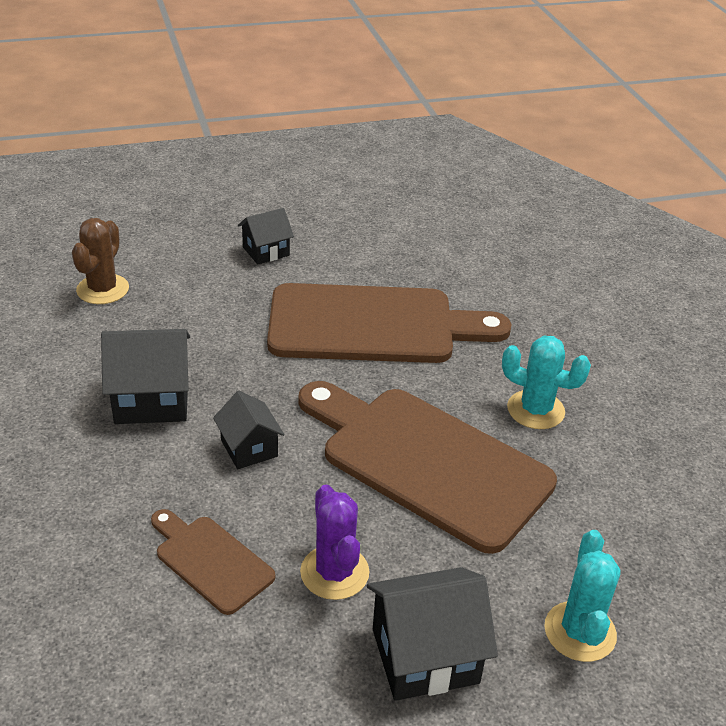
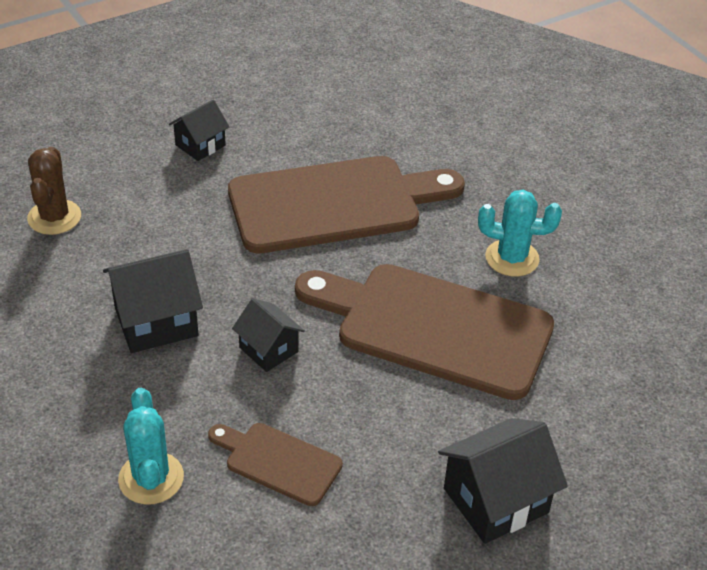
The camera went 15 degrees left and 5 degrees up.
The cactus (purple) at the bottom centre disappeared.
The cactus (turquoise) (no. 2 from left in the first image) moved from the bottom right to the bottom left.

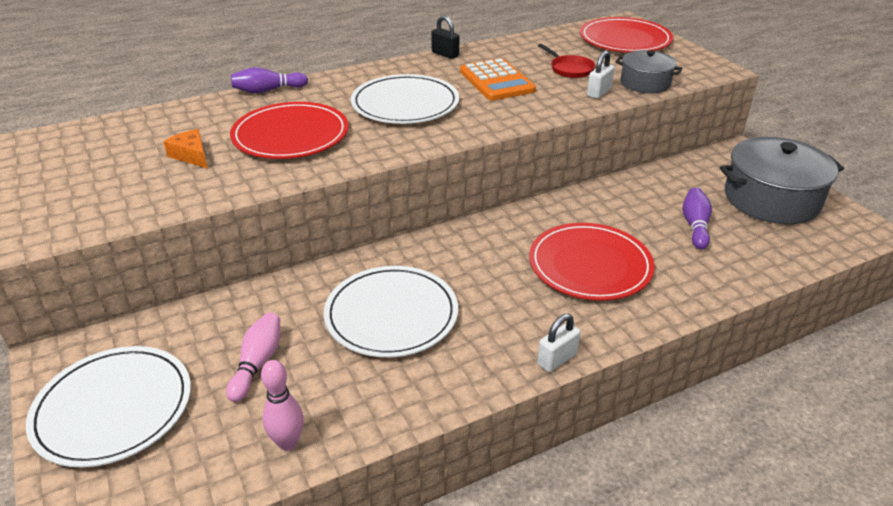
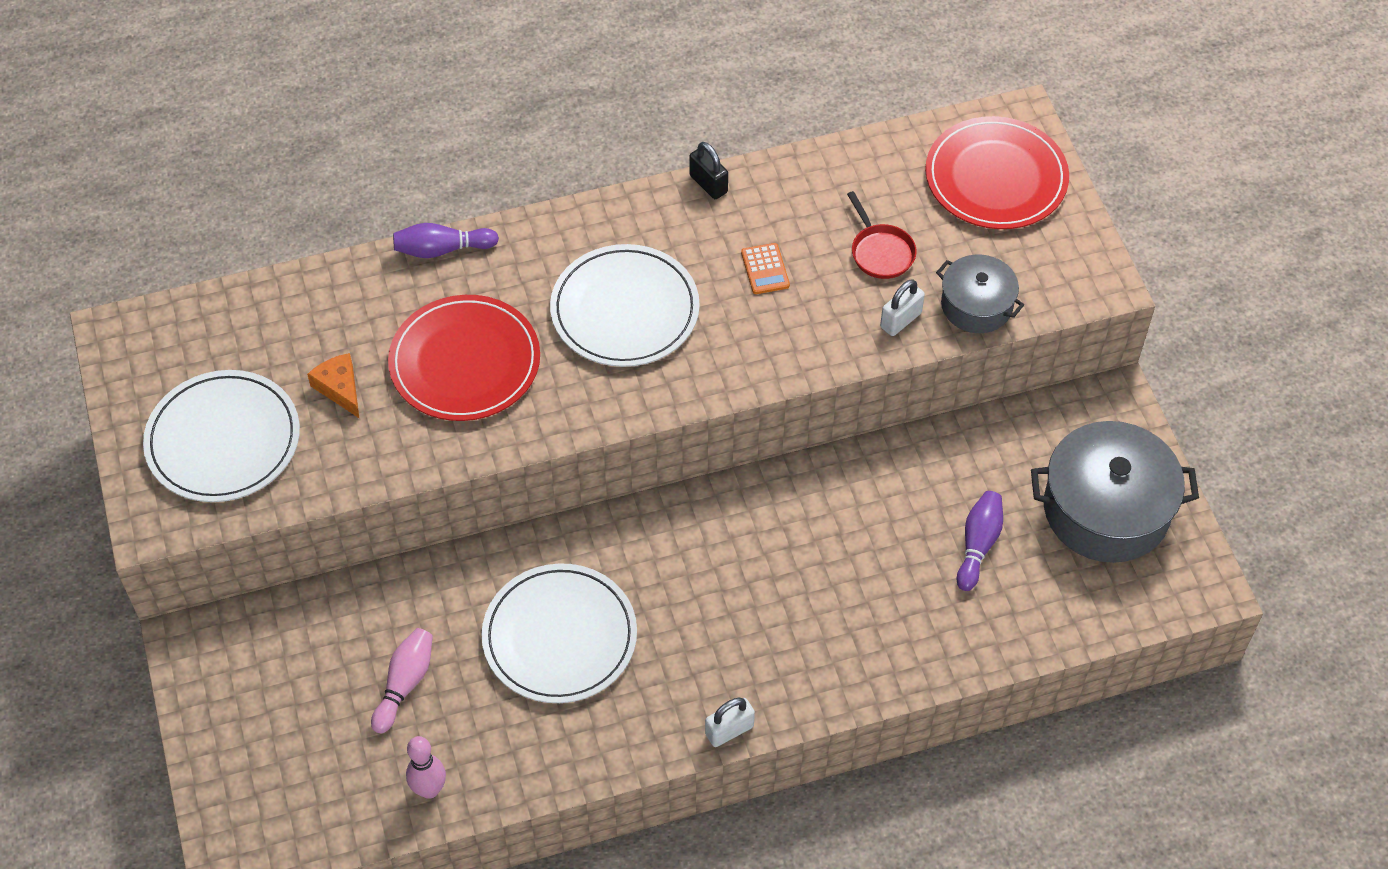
The camera went 10 degrees right and 20 degrees up.
The calculator (orange) at the top centre changed to 0.51 times the size.
The plate (red) (no. 2 from left) at the centre disappeared.
The plate (white) (no. 1 from left) moved from the bottom left to the middle left.

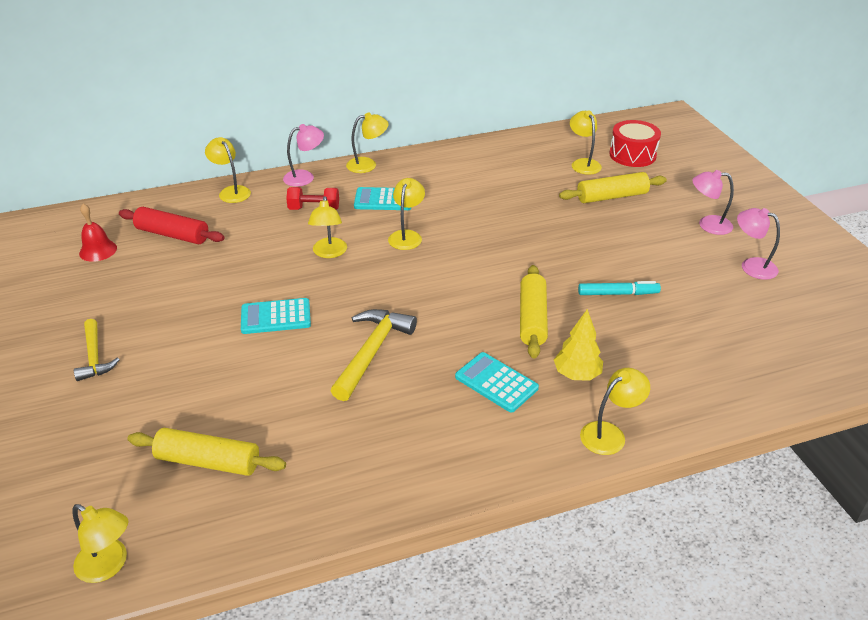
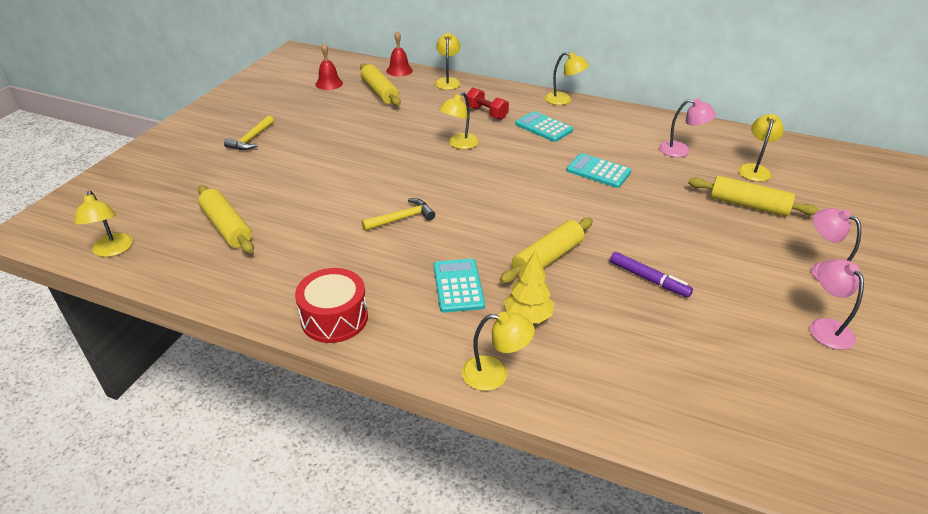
The camera went 40 degrees right and 0 degrees up.
The drum (red) moved from the top right to the centre.
The lamp (pink) (no. 1 from left) moved from the top centre to the top right.
The lamp (yellow) (no. 5 from left) at the centre disappeared.
The rolling pin (red) at the middle left became the rolling pin (yellow) (no. 2 from left) at the top centre.
The marker (turquoise) at the middle right became the marker (purple) at the middle right.
The calculator (turquoise) (no. 1 from left in the first image) moved from the middle left to the top centre.
The hammer (yellow) (no. 2 from left) at the centre changed to 0.65 times the size.
The bell (red) (no. 2 from left) at the top centre appeared.

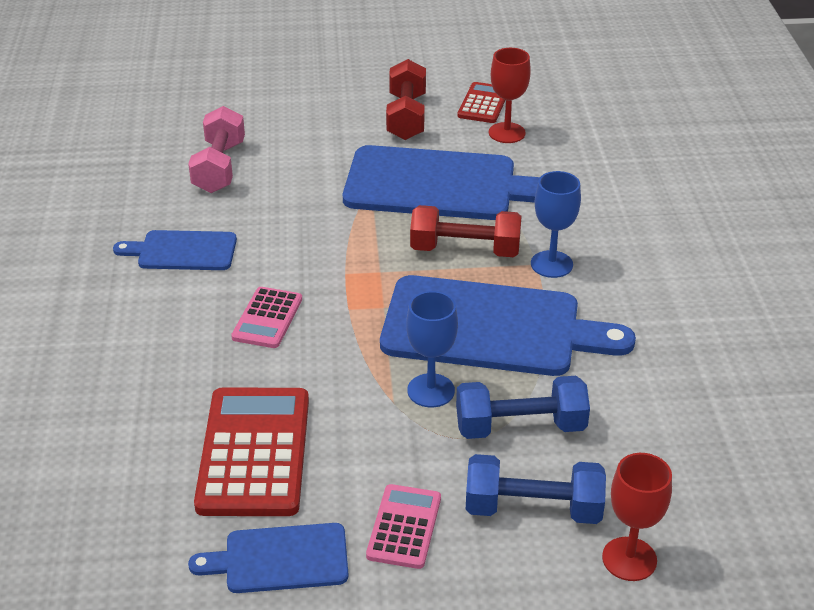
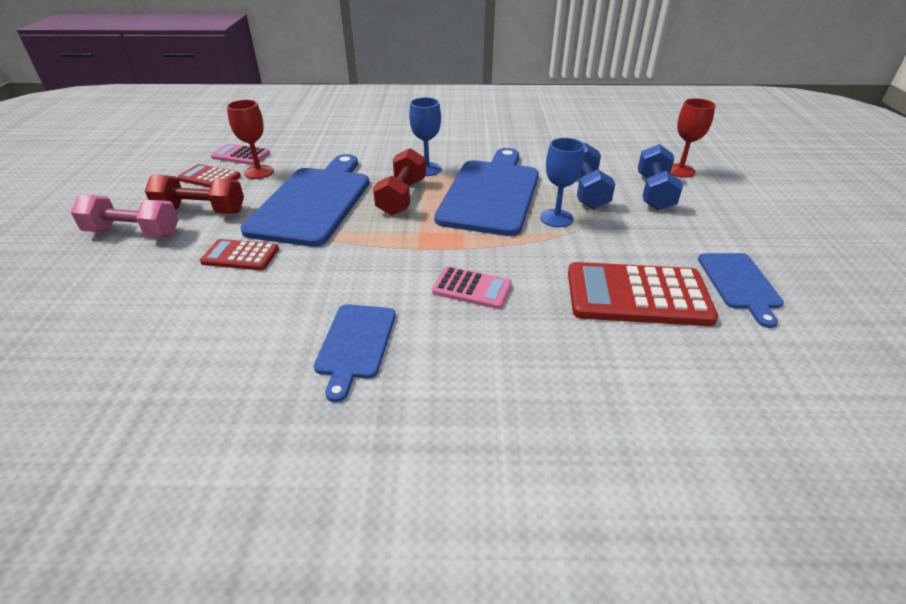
The camera went 85 degrees left and 0 degrees up.
The dumbbell (pink) moved from the top left to the middle left.
The calculator (pink) (no. 2 from left in the first image) moved from the bottom centre to the top left.
The calculator (red) (no. 2 from left) at the middle left appeared.

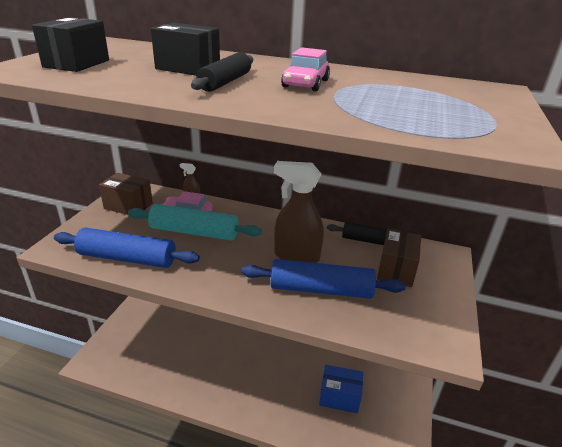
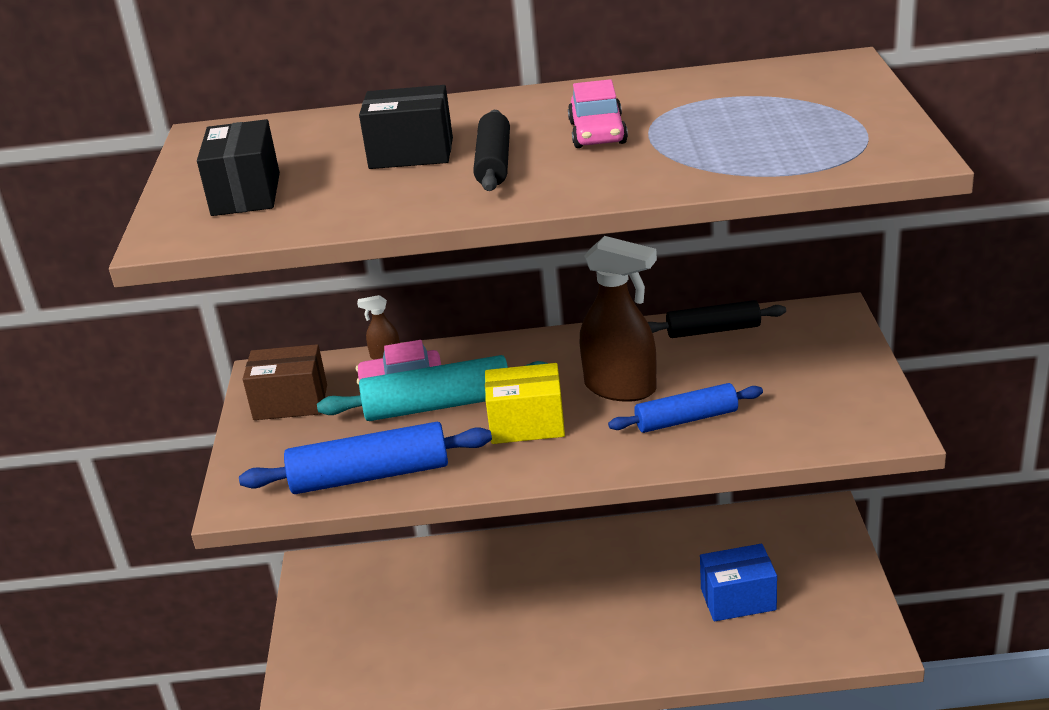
The camera went 15 degrees left and 0 degrees up.
The spray bottle (brown) (no. 2 from left) at the centre turned 150 degrees counterclockwise.
The box (brown) (no. 2 from left) at the middle right disappeared.
The rolling pin (blue) (no. 2 from left) at the centre changed to 0.65 times the size.
The box (yellow) at the centre appeared.

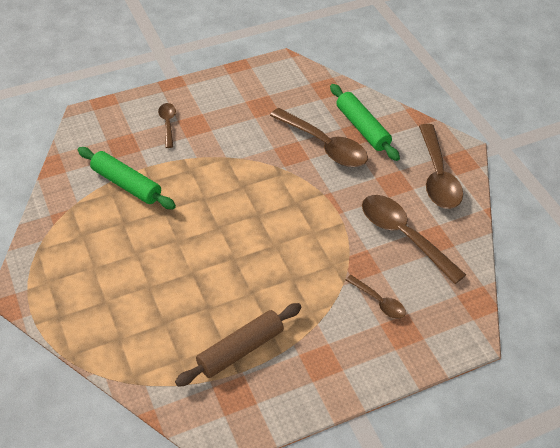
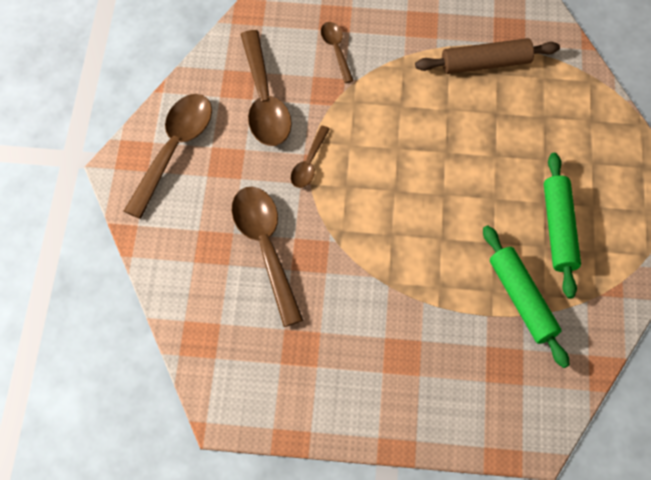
The camera went 150 degrees left and 15 degrees up.
The rolling pin (green) (no. 2 from left) moved from the top centre to the middle right.
The spoon (brown) (no. 1 from left in the first image) moved from the top left to the top centre.

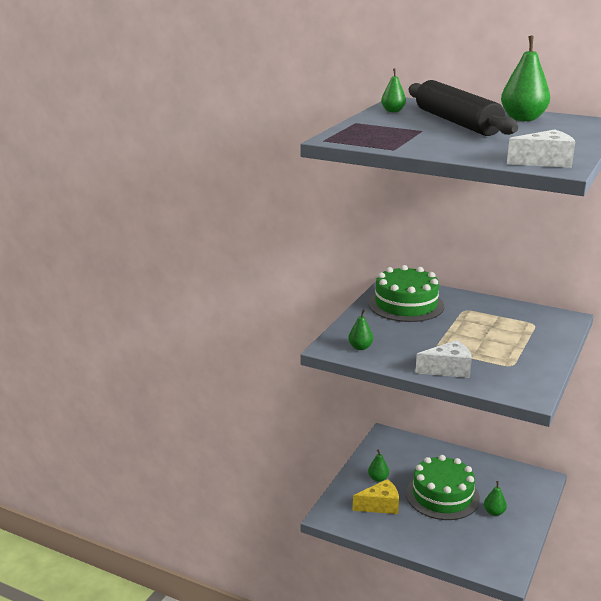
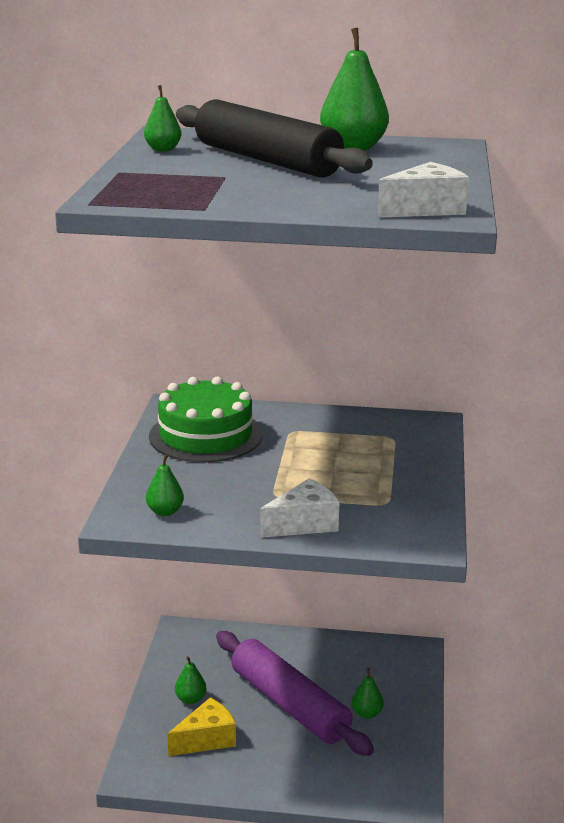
The camera went 20 degrees left and 0 degrees up.
The cake (green) (no. 2 from left) at the bottom right was replaced by the rolling pin (purple) at the bottom centre.

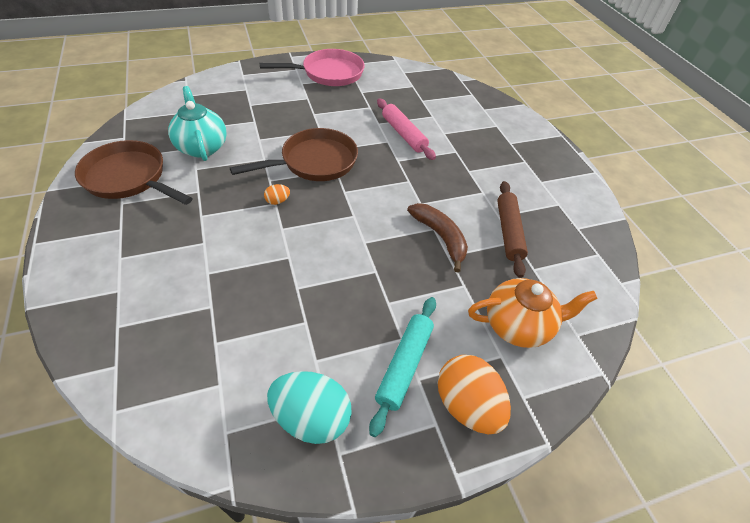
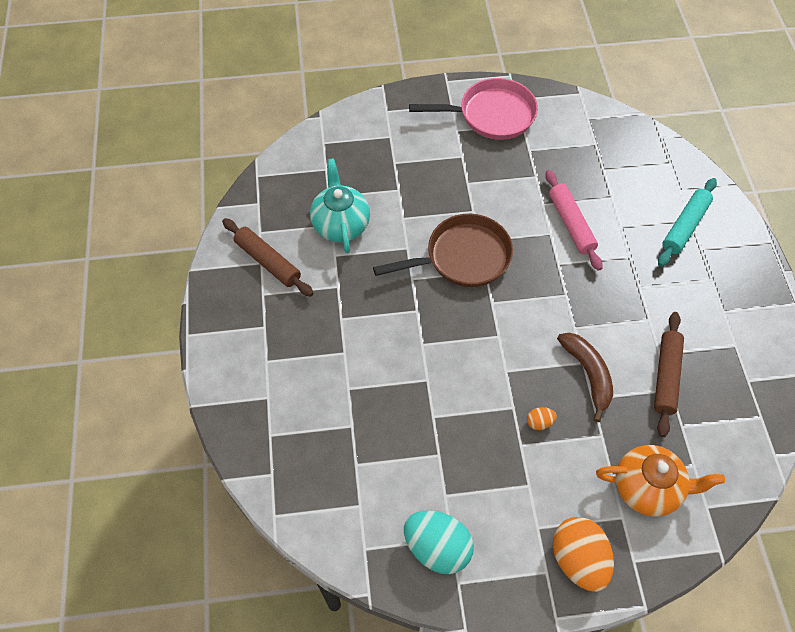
The camera went 15 degrees right and 10 degrees up.
The pan (brown) (no. 1 from left) at the top left was replaced by the rolling pin (brown) (no. 1 from left) at the centre.
The egg (orange) (no. 1 from left) moved from the centre to the middle right.
The rolling pin (turquoise) moved from the bottom centre to the middle right.

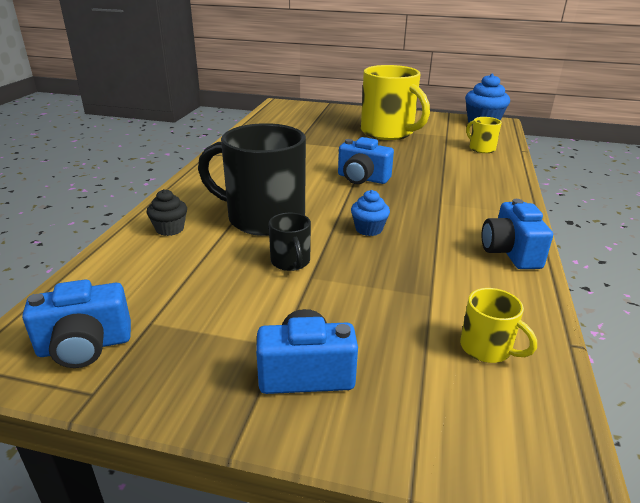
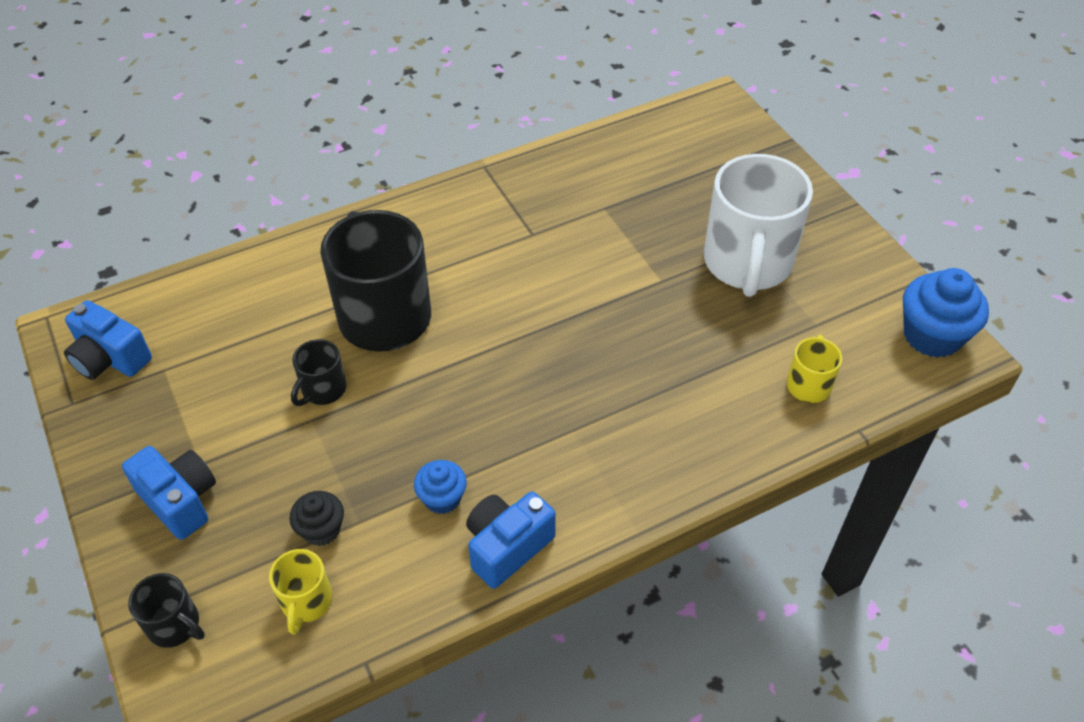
The camera went 50 degrees right and 20 degrees up.
The mug (yellow) (no. 1 from left) at the top centre became the mug (white) at the top right.
The camera (blue) (no. 3 from left) at the top centre disappeared.
The cupcake (black) moved from the middle left to the bottom left.
The cupcake (blue) (no. 1 from left) moved from the centre to the bottom centre.
The mug (black) (no. 1 from left) at the bottom left appeared.

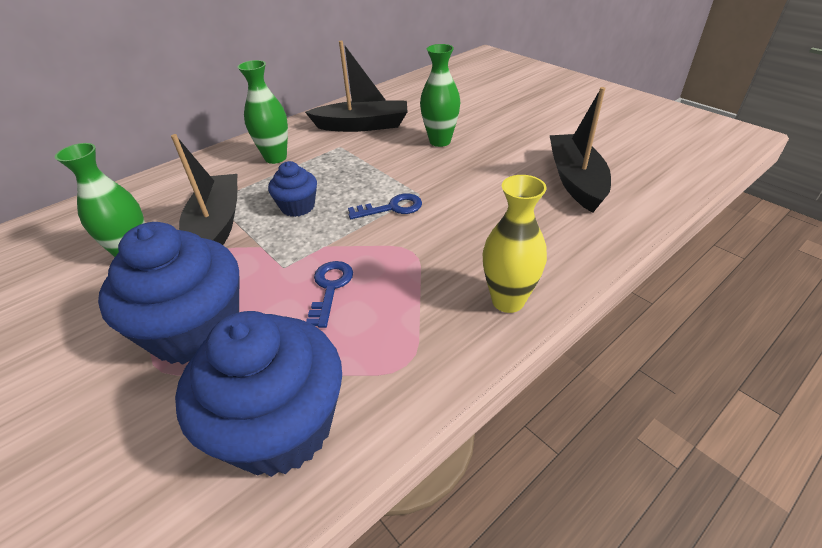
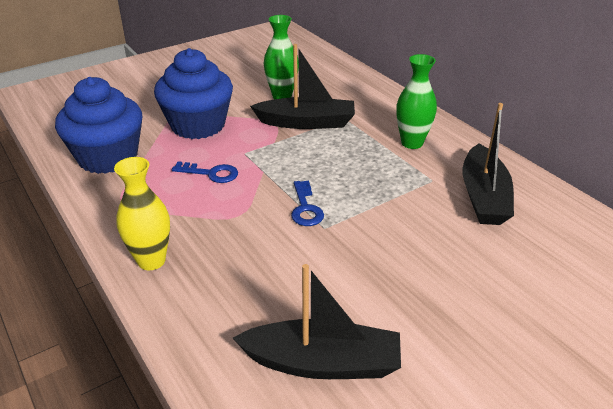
The camera went 95 degrees right and 5 degrees down.
The vase (green) (no. 3 from left) at the top centre disappeared.
The cupcake (blue) (no. 3 from left) at the centre disappeared.

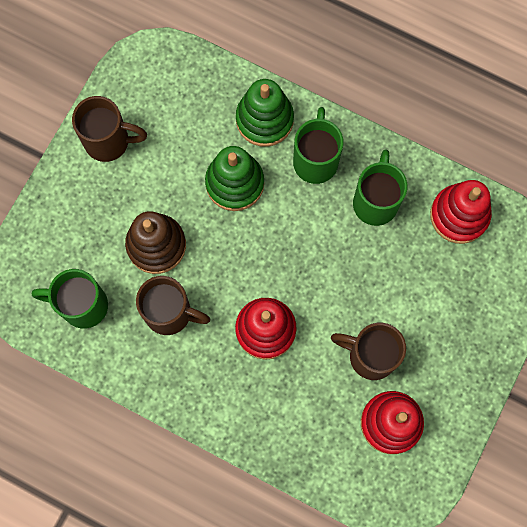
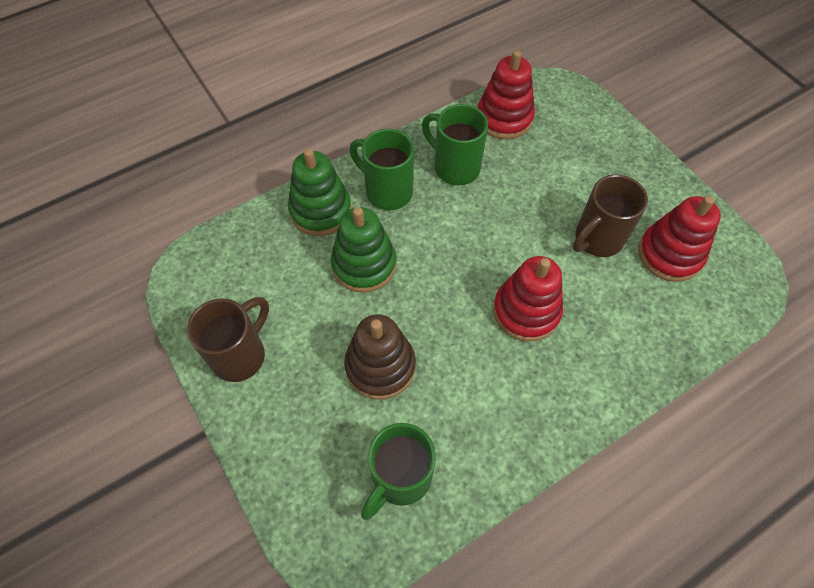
The camera went 60 degrees left and 15 degrees down.
The mug (brown) (no. 2 from left) at the middle left disappeared.

